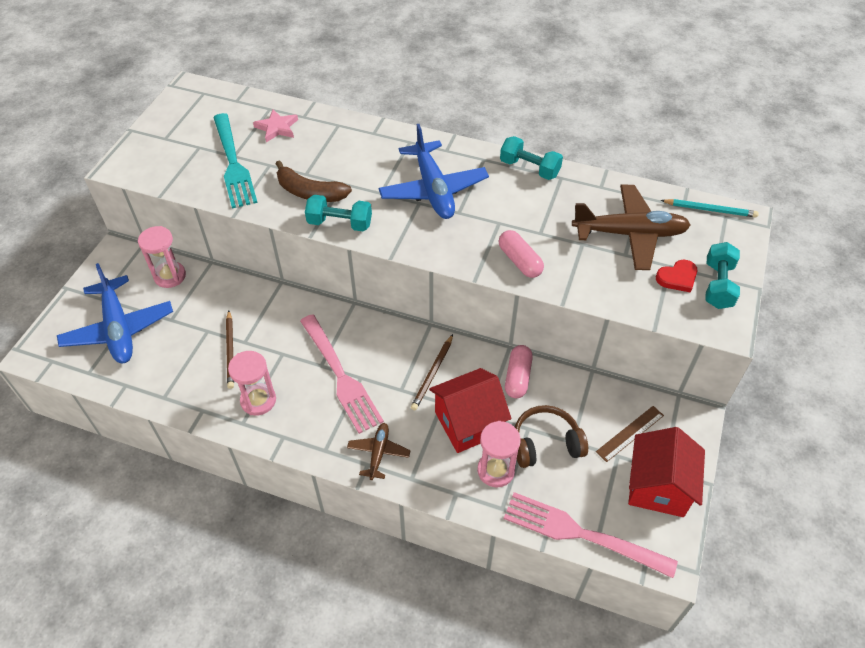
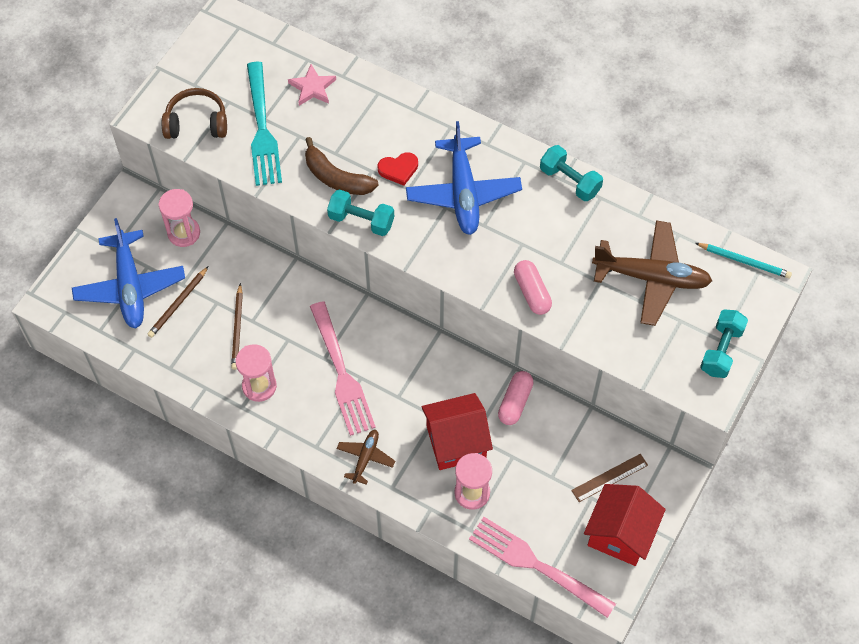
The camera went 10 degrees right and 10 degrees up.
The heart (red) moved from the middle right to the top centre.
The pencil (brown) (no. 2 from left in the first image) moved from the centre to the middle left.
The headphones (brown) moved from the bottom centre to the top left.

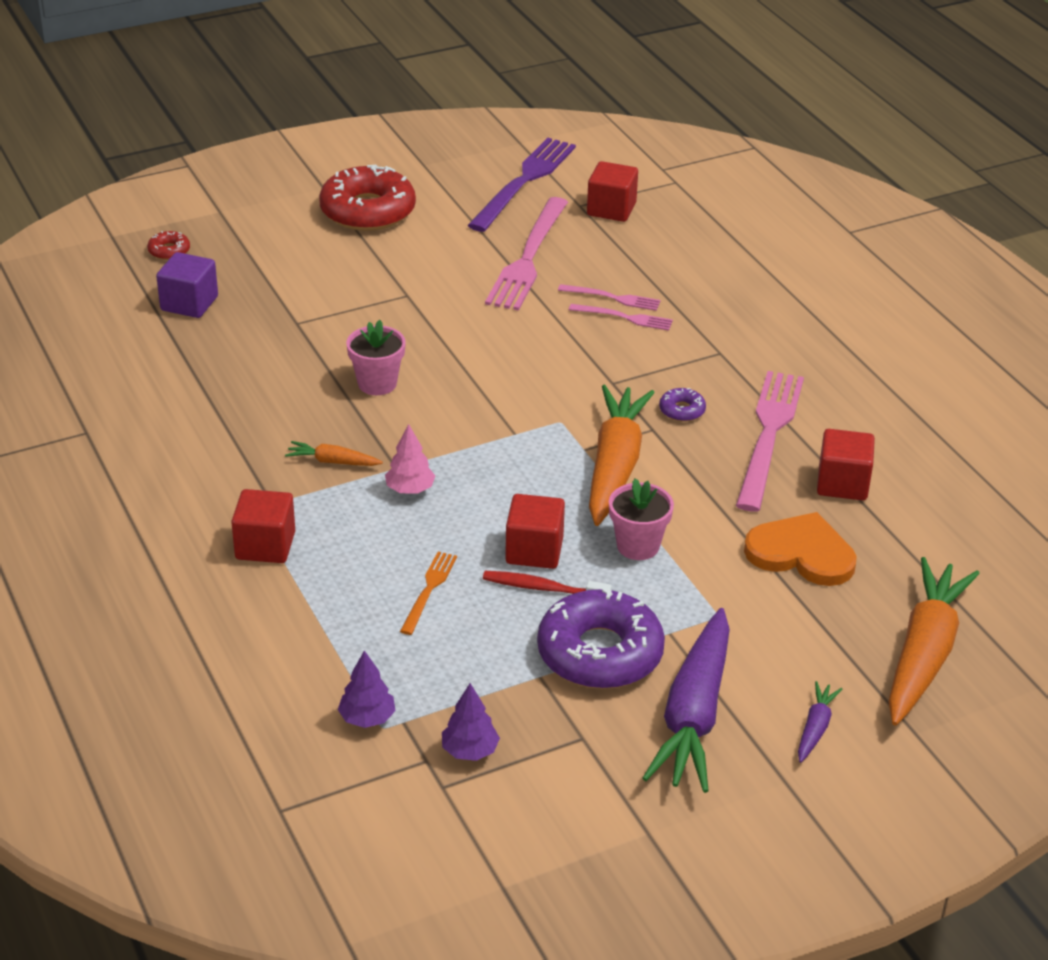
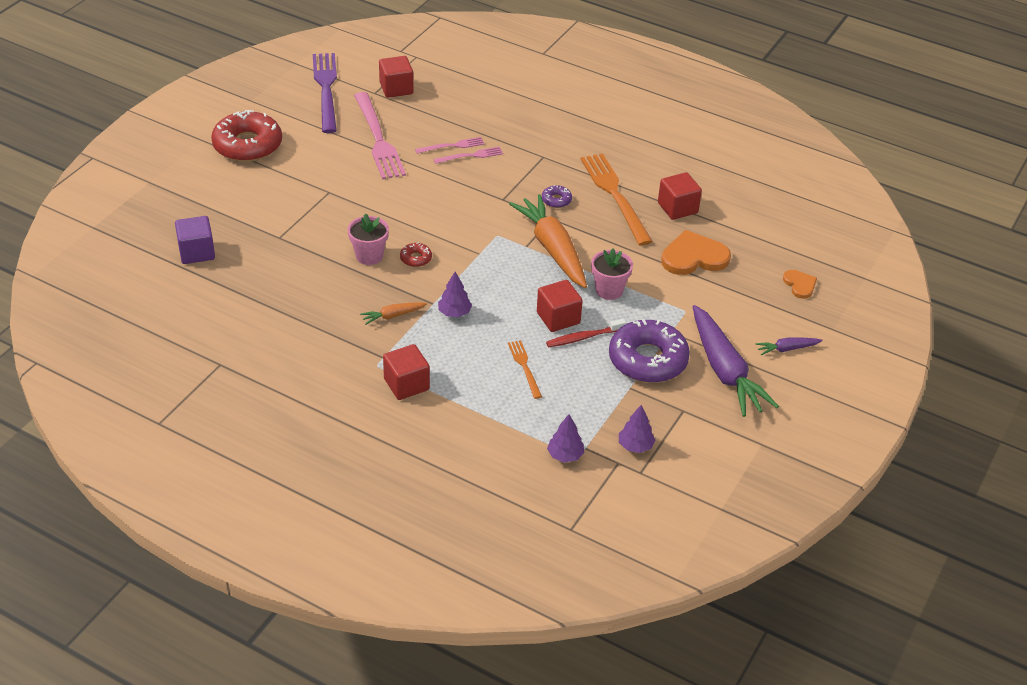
The camera went 35 degrees left and 5 degrees up.
The donut (red) (no. 1 from left in the first image) moved from the top left to the centre.
The fork (pink) (no. 4 from left) at the middle right became the fork (orange) (no. 2 from left) at the top centre.
The tree (pink) at the centre became the tree (purple) (no. 1 from left) at the centre.
The carrot (orange) (no. 3 from left) at the bottom right was replaced by the heart (orange) (no. 2 from left) at the middle right.
The carrot (purple) (no. 2 from left) at the bottom right turned 90 degrees counterclockwise.

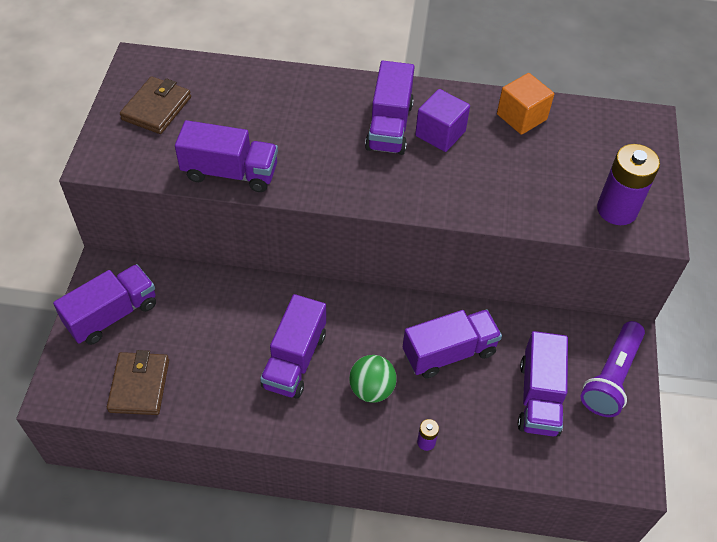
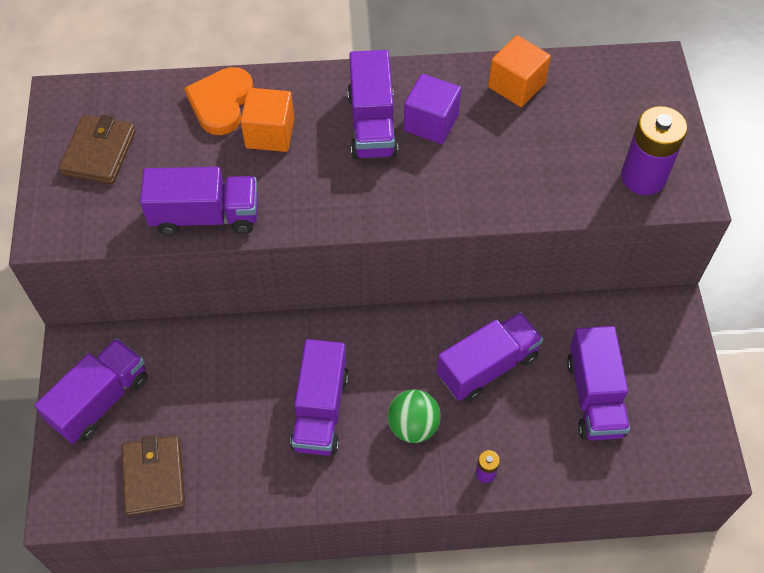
The camera went 10 degrees left and 5 degrees up.
The flashlight (purple) at the bottom right disappeared.
The heart (orange) at the top left appeared.
The cube (orange) (no. 1 from left) at the top centre appeared.

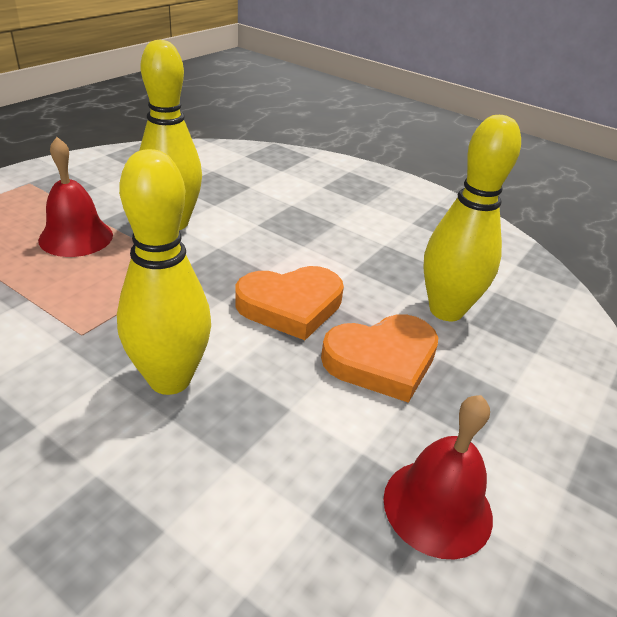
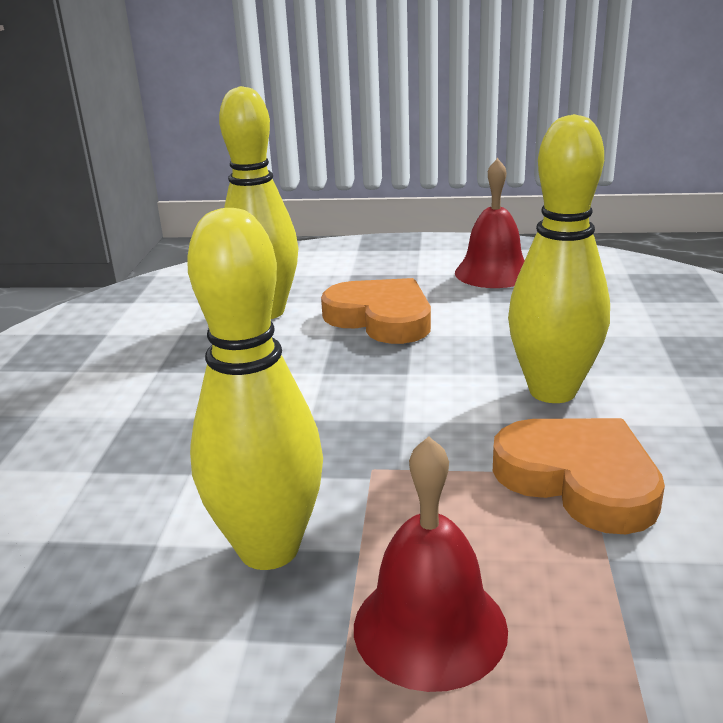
The camera went 115 degrees left and 10 degrees down.
The heart (orange) (no. 1 from left in the first image) moved from the centre to the middle right.

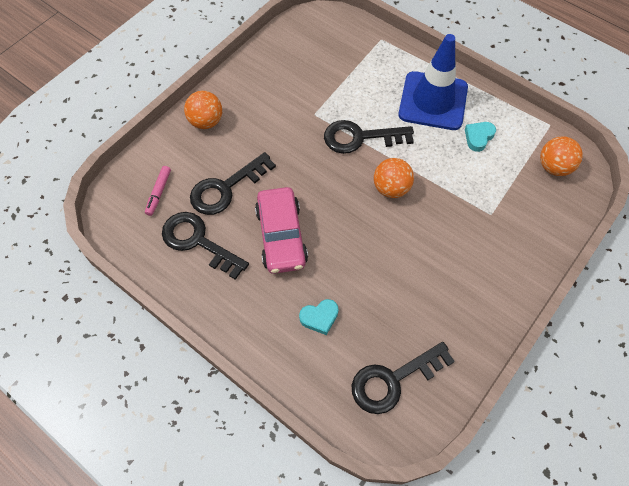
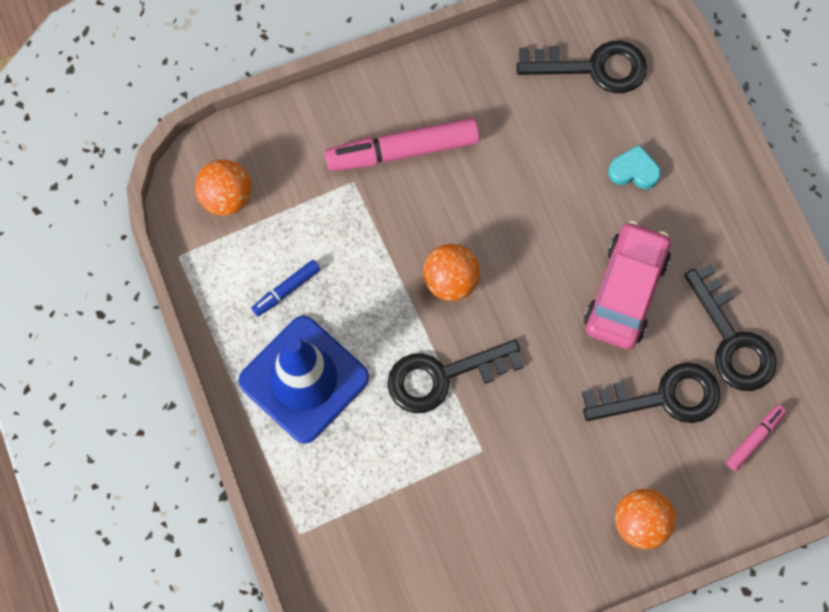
The camera went 150 degrees left and 10 degrees up.
The key (black) (no. 3 from left in the first image) at the top centre turned 135 degrees clockwise.
The heart (turquoise) (no. 2 from left) at the top right was replaced by the marker (blue) at the centre.
The marker (pink) (no. 1 from left) at the top centre appeared.

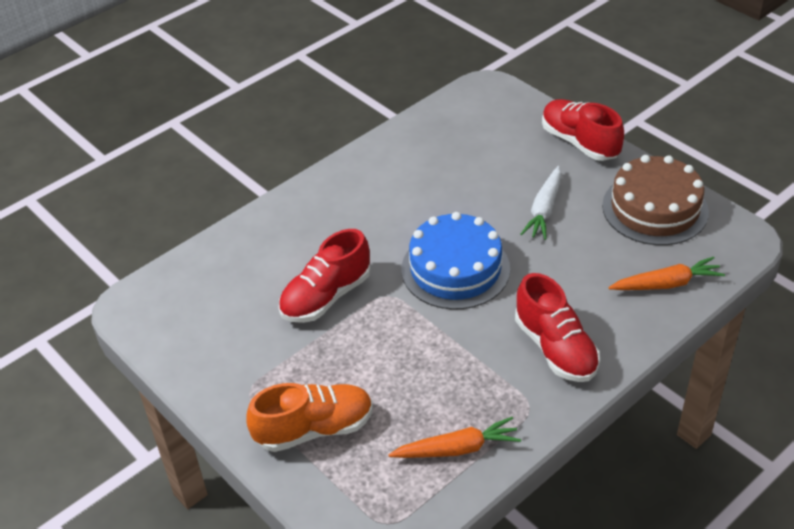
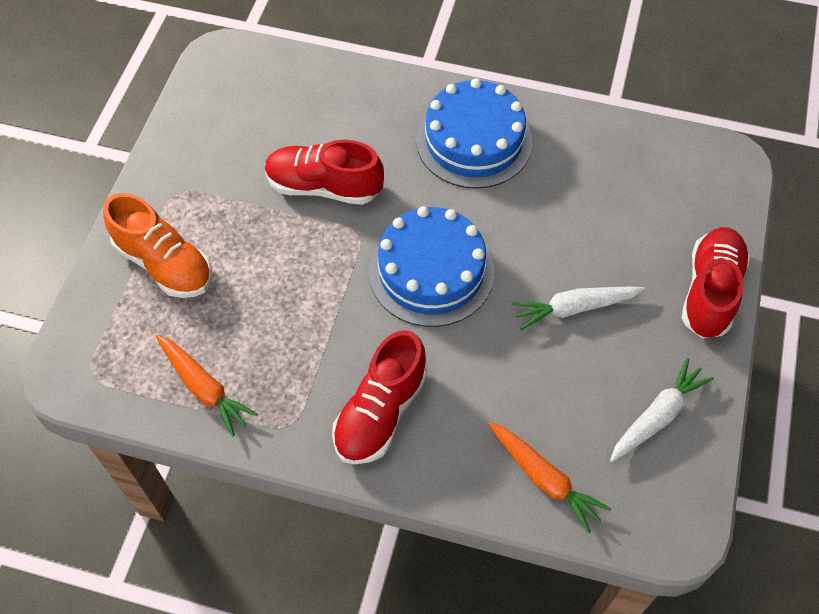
The camera went 55 degrees right and 15 degrees up.
The cake (brown) at the middle right was replaced by the carrot (white) (no. 2 from left) at the bottom right.
The cake (blue) (no. 2 from left) at the top centre appeared.

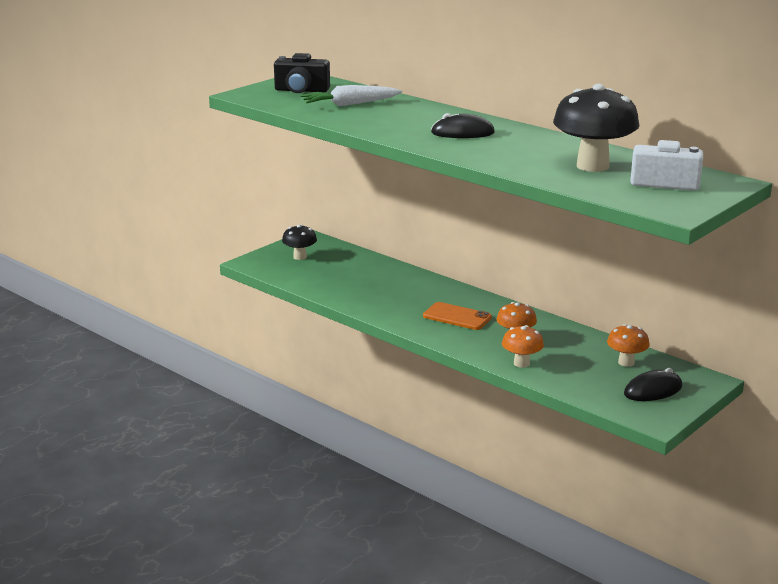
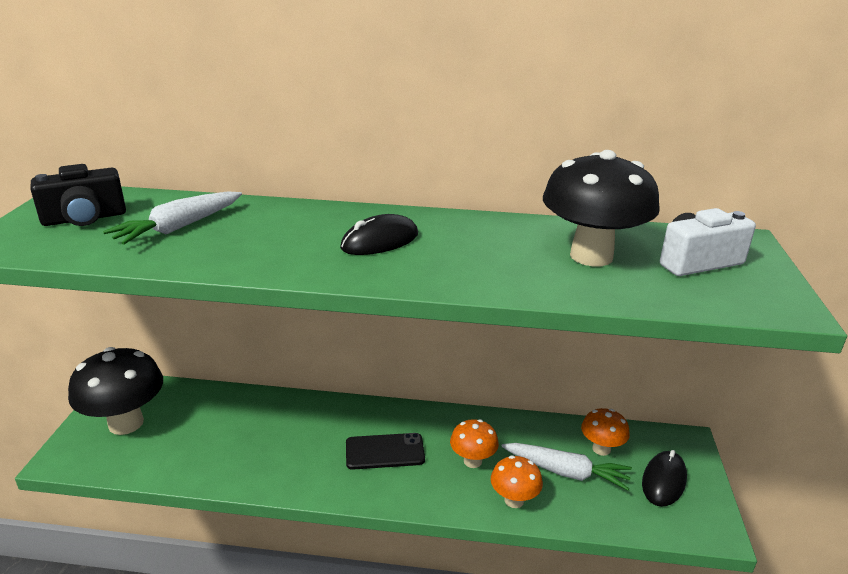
The camera went 35 degrees left and 5 degrees up.
The mushroom (black) (no. 1 from left) at the centre changed to 1.89 times the size.
The phone (orange) at the centre became the phone (black) at the bottom centre.
The carrot (white) (no. 2 from left) at the bottom right appeared.

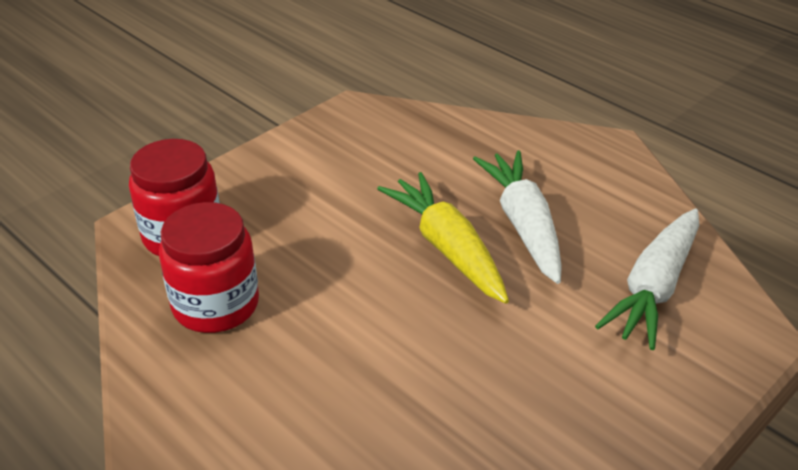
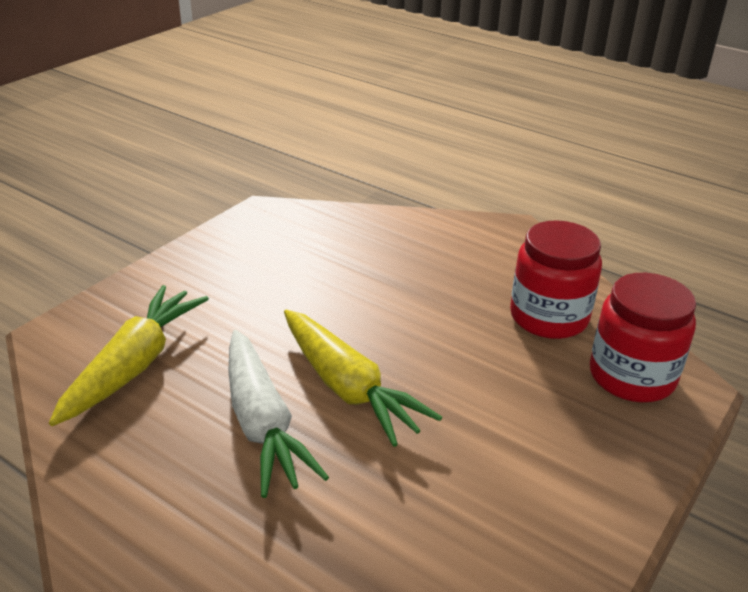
The camera went 170 degrees right and 5 degrees down.
The carrot (white) (no. 2 from left) at the middle right became the carrot (yellow) (no. 1 from left) at the middle left.

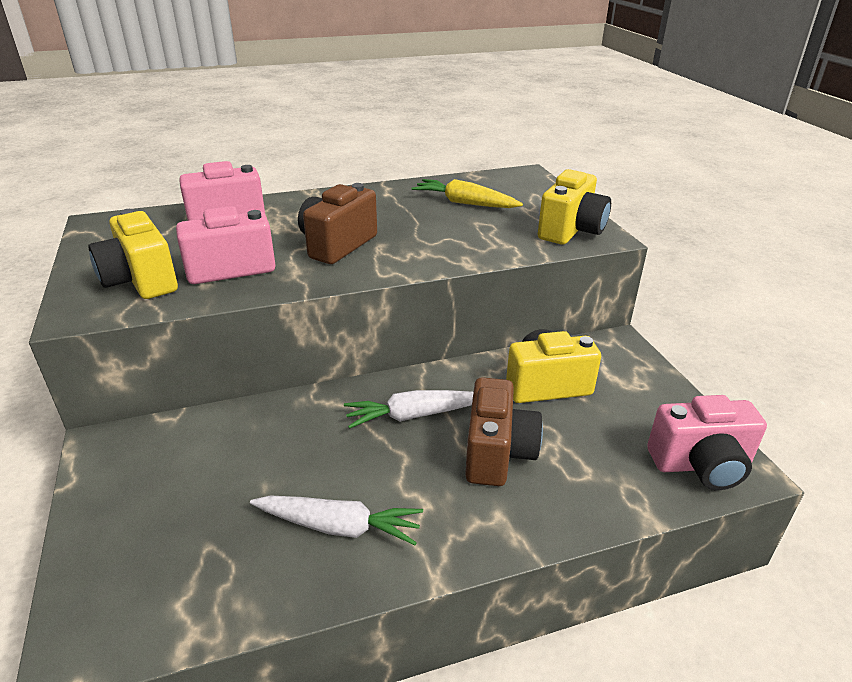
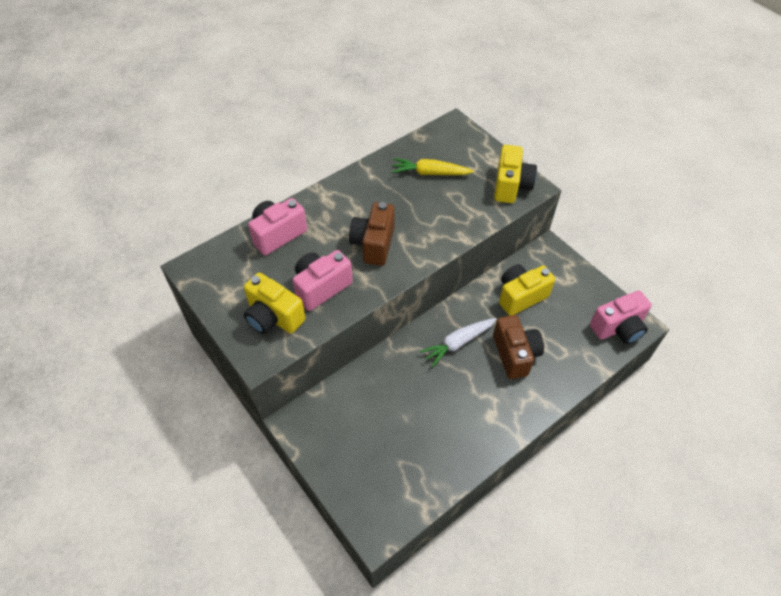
The camera went 20 degrees left and 20 degrees up.
The carrot (white) (no. 1 from left) at the bottom centre disappeared.

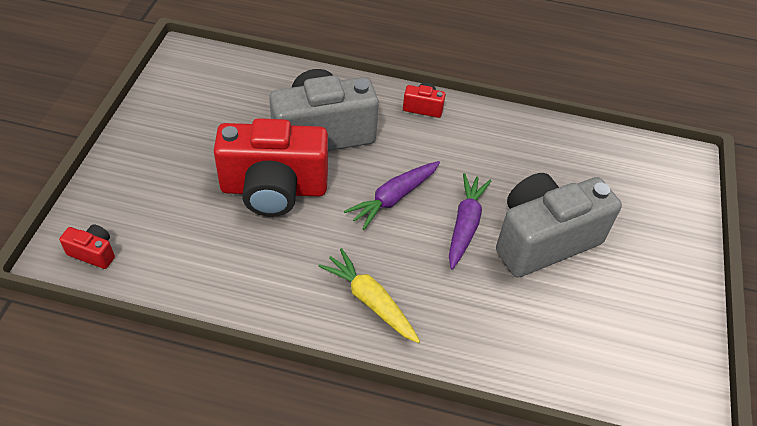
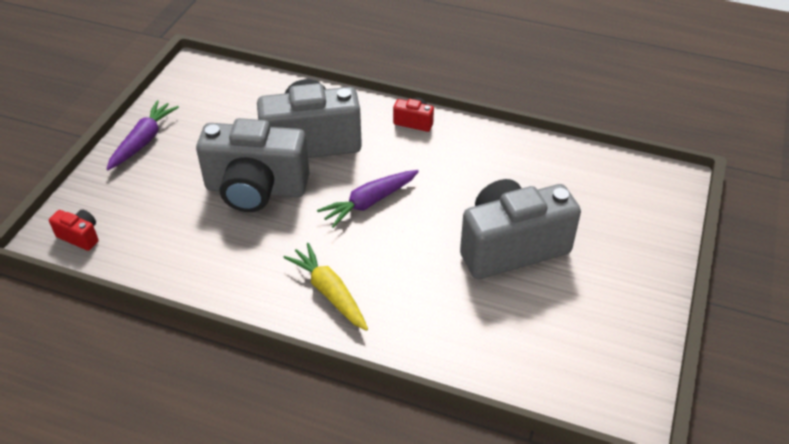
The camera went 10 degrees right and 5 degrees down.
The camera (red) (no. 2 from left) at the centre became the camera (grey) (no. 1 from left) at the middle left.
The carrot (purple) (no. 2 from left in the first image) moved from the centre to the top left.

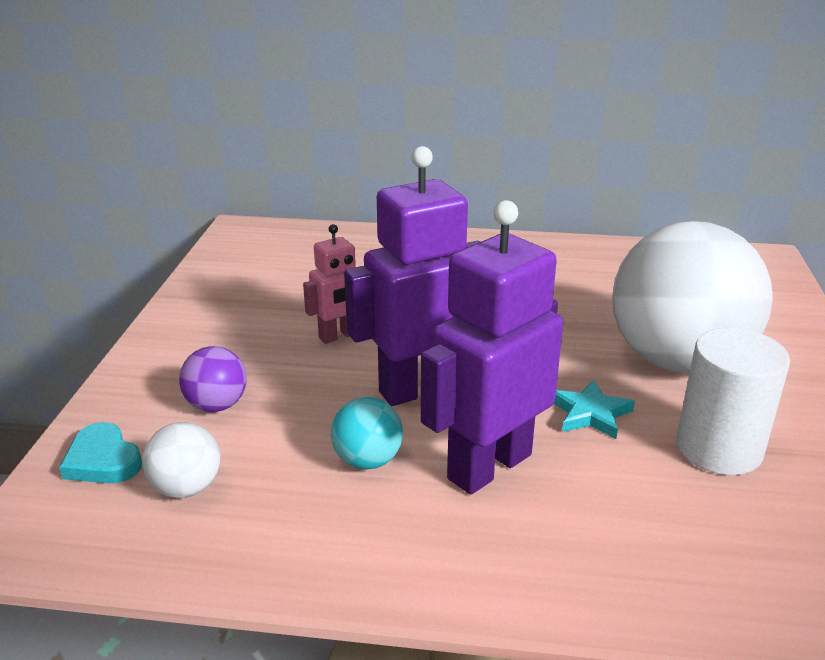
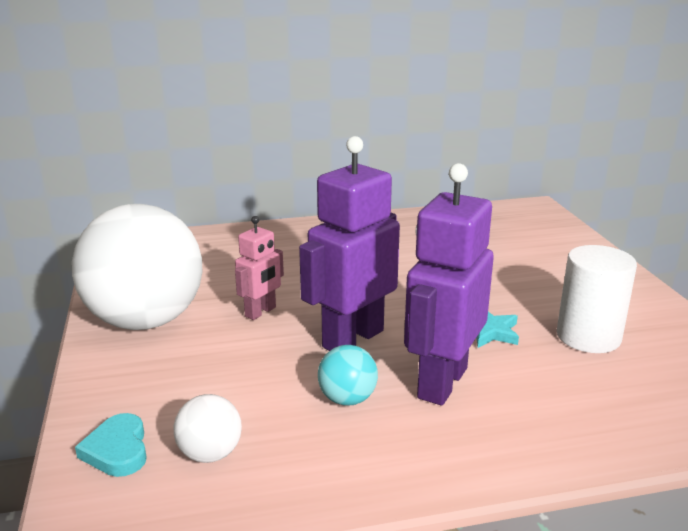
The camera went 20 degrees left and 5 degrees down.
The ball (white) (no. 2 from left in the first image) moved from the middle right to the middle left.
The ball (purple) at the middle left disappeared.
The heart (turquoise) at the bottom left turned 45 degrees clockwise.

